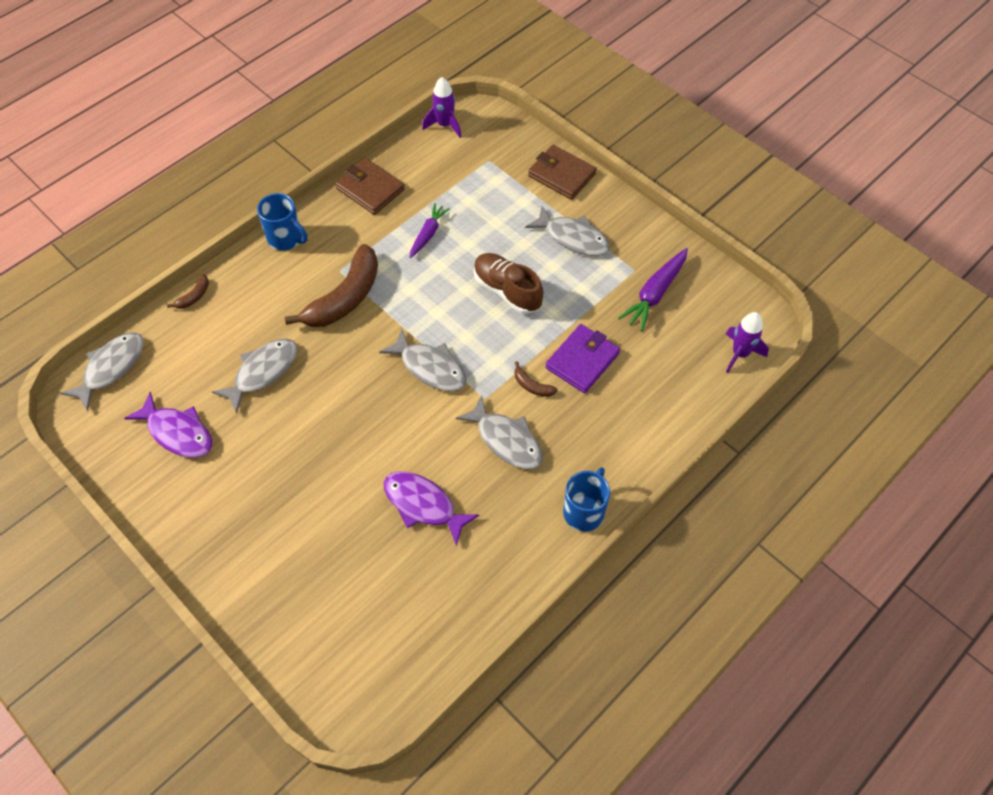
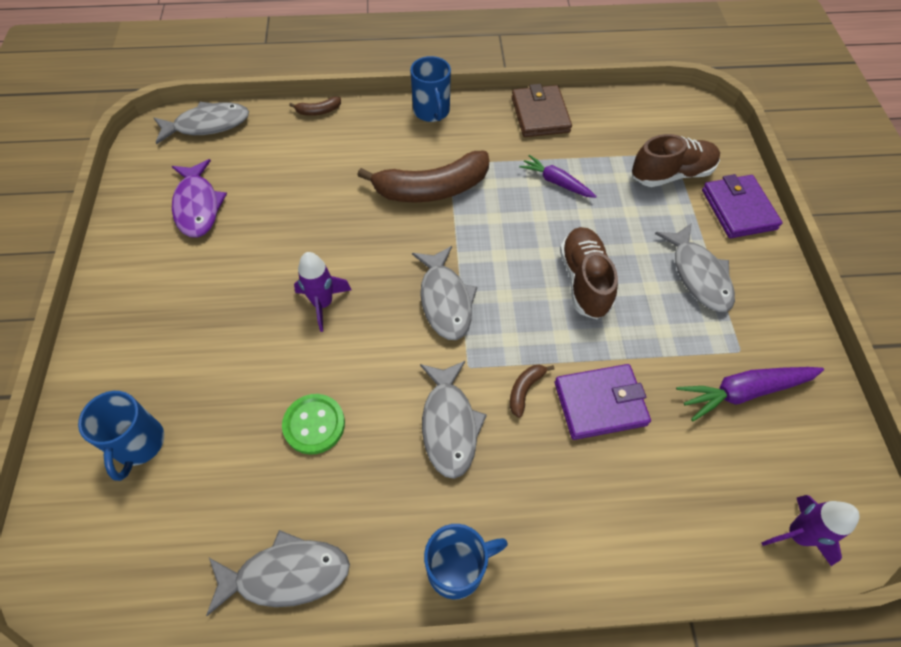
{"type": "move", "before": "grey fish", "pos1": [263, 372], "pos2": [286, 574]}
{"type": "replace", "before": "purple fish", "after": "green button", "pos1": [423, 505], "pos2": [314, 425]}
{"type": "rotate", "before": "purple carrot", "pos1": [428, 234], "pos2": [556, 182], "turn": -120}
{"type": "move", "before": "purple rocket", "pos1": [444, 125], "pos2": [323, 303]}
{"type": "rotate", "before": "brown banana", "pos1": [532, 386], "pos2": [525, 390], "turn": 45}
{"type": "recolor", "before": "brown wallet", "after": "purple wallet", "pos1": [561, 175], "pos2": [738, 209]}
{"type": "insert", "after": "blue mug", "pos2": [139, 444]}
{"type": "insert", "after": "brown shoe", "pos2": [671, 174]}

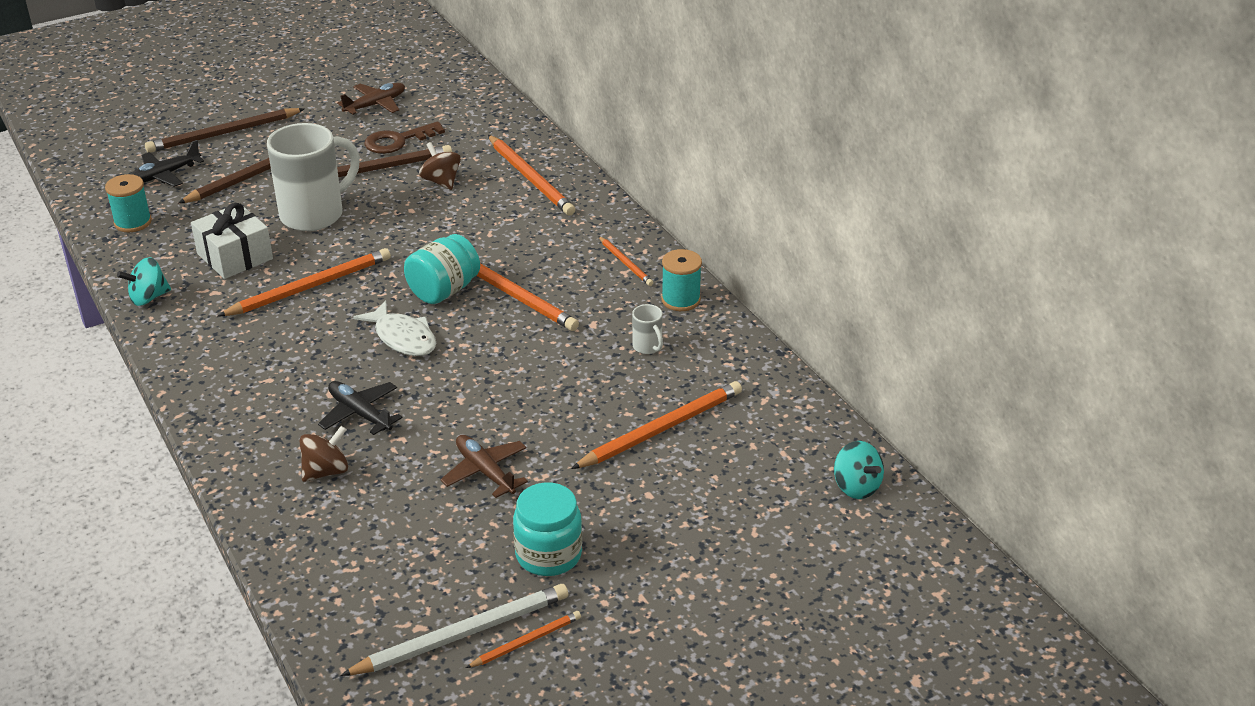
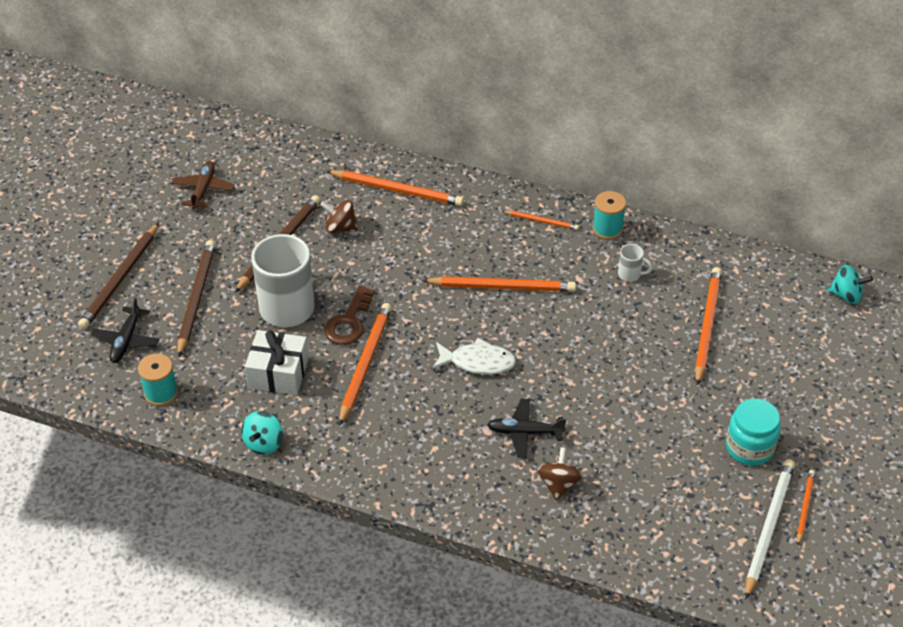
{"type": "move", "before": "brown key", "pos1": [398, 141], "pos2": [349, 322]}
{"type": "delete", "before": "turquoise jar", "pos1": [444, 290]}
{"type": "delete", "before": "brown plane", "pos1": [485, 471]}

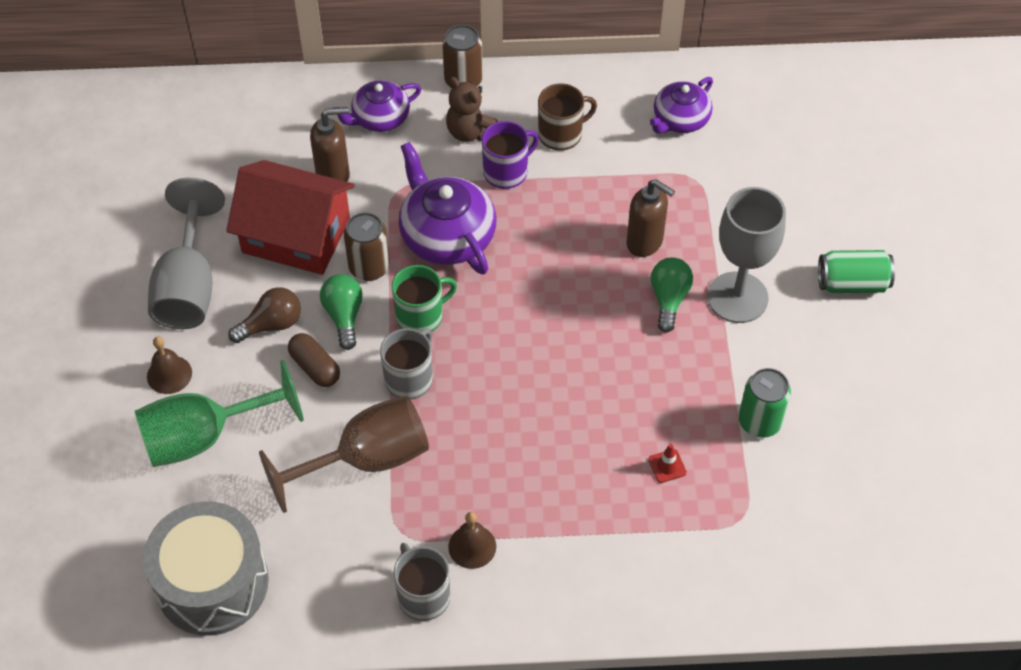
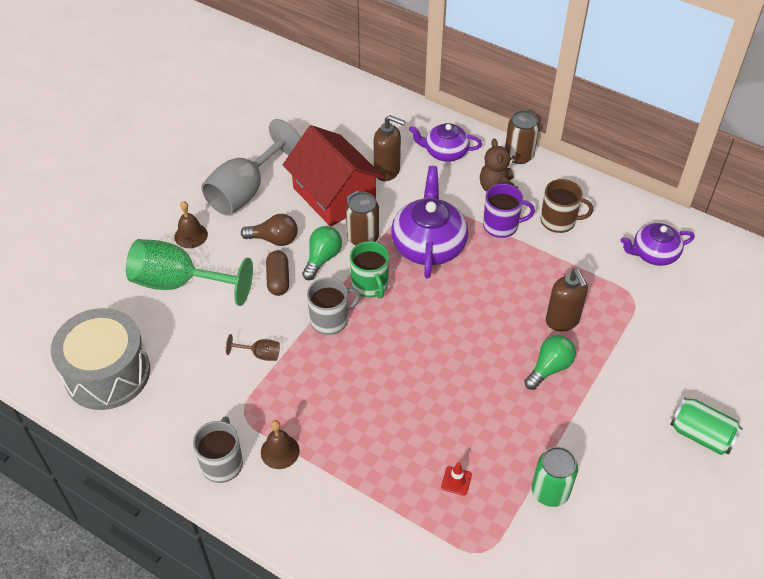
{"type": "resize", "before": "brown goblet", "pos1": [365, 460], "pos2": [260, 354], "scale": 0.41}
{"type": "rotate", "before": "green mug", "pos1": [421, 316], "pos2": [370, 285], "turn": 60}
{"type": "delete", "before": "grey goblet", "pos1": [737, 297]}

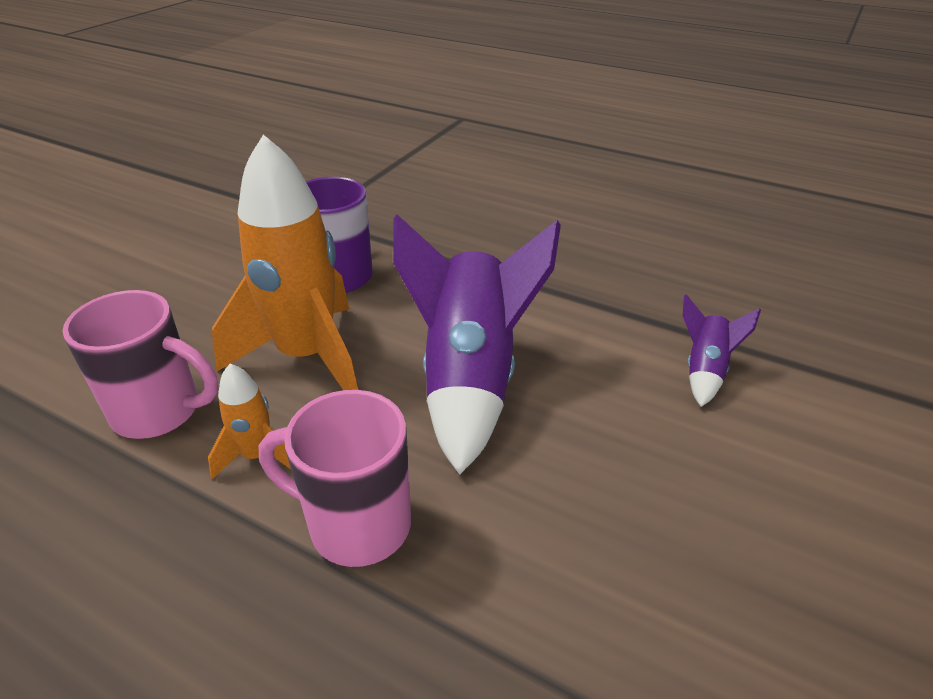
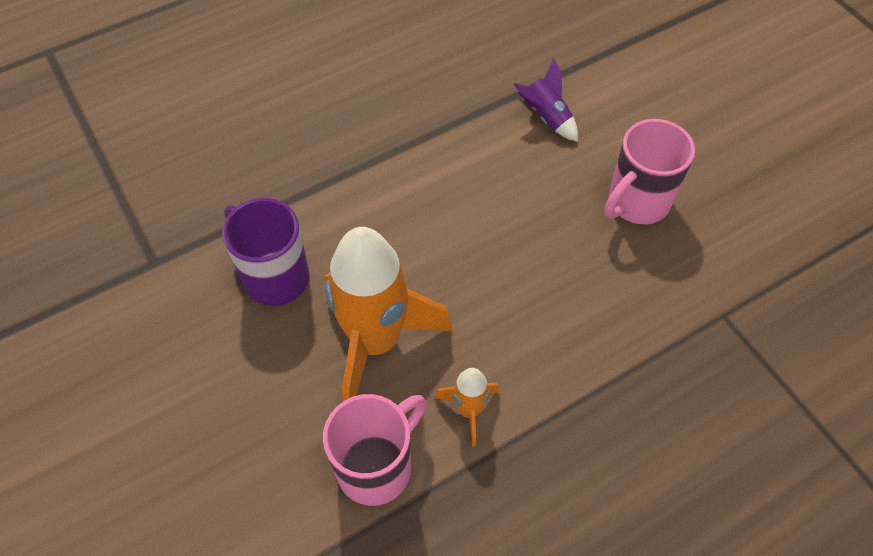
{"type": "move", "before": "pink mug", "pos1": [356, 524], "pos2": [636, 203]}
{"type": "delete", "before": "purple rocket", "pos1": [470, 378]}

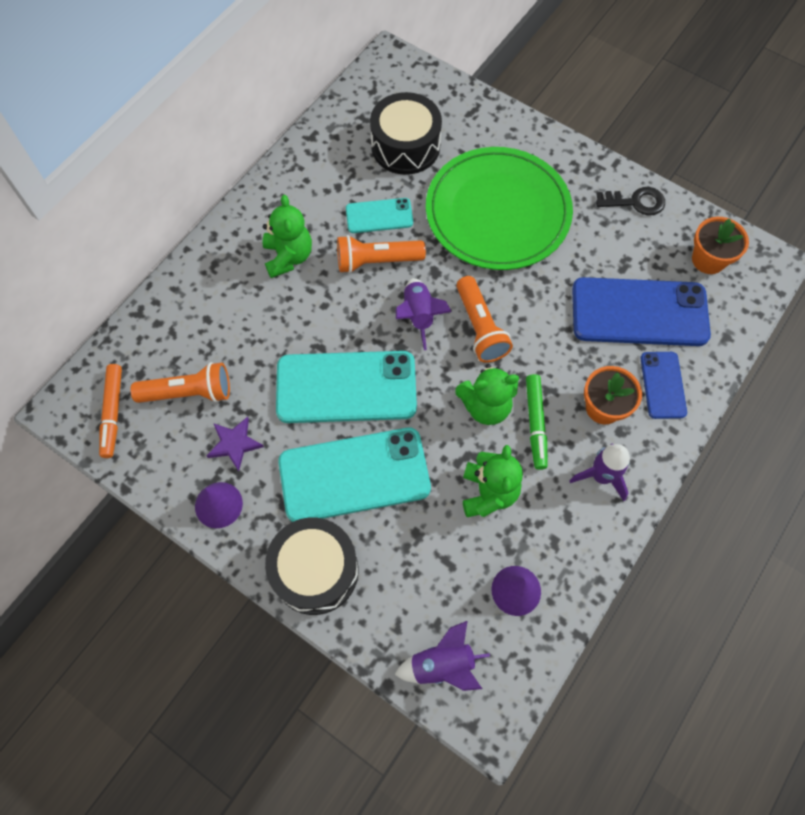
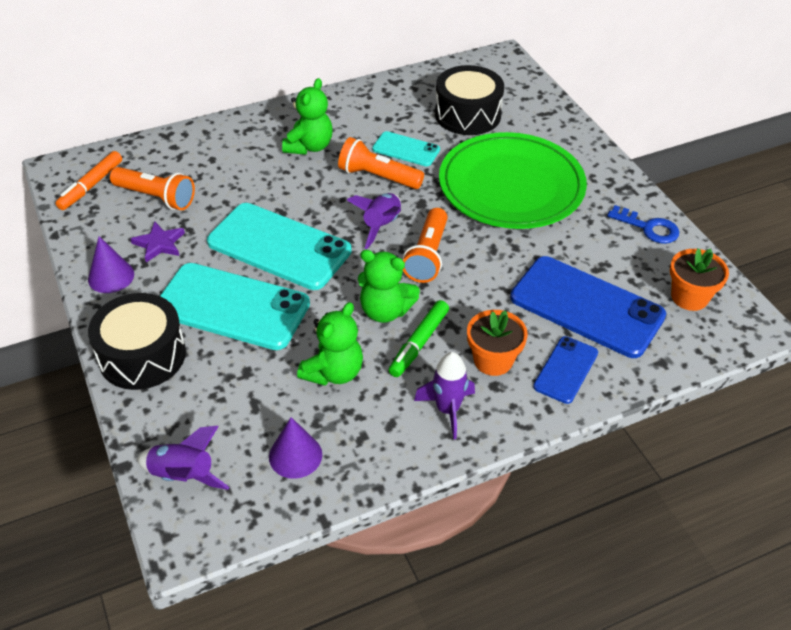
{"type": "recolor", "before": "black key", "after": "blue key", "pos1": [635, 202], "pos2": [648, 228]}

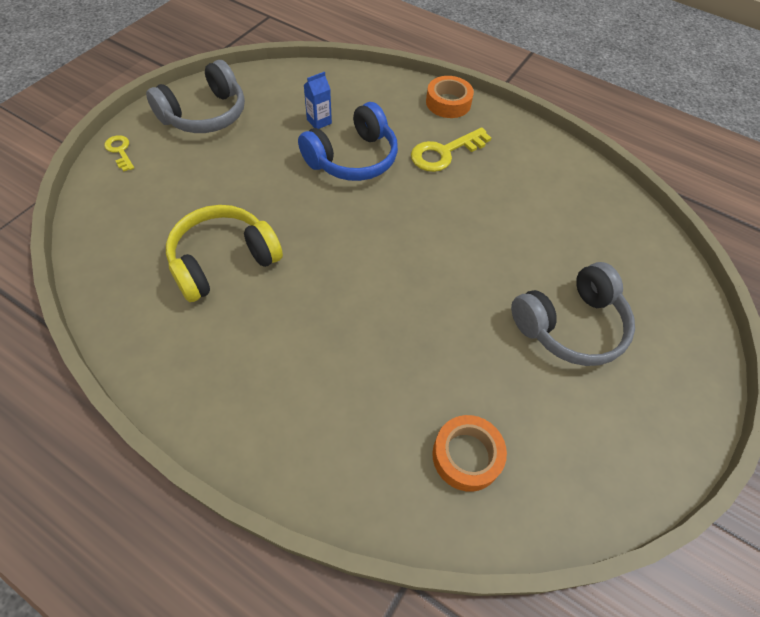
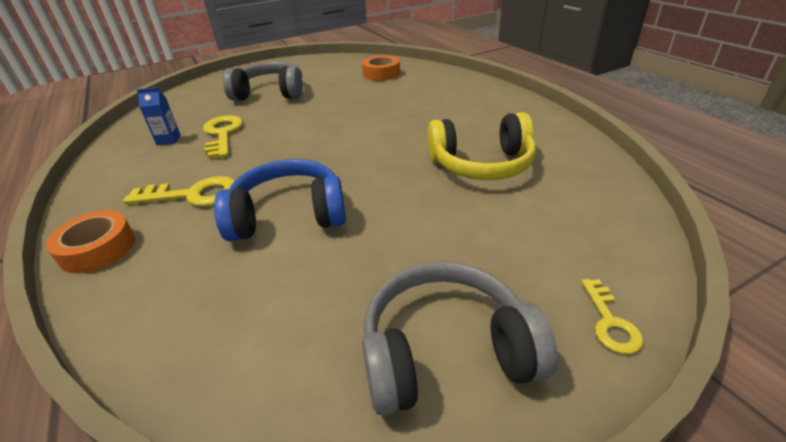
{"type": "move", "before": "blue carton", "pos1": [319, 121], "pos2": [168, 140]}
{"type": "insert", "after": "yellow key", "pos2": [223, 134]}

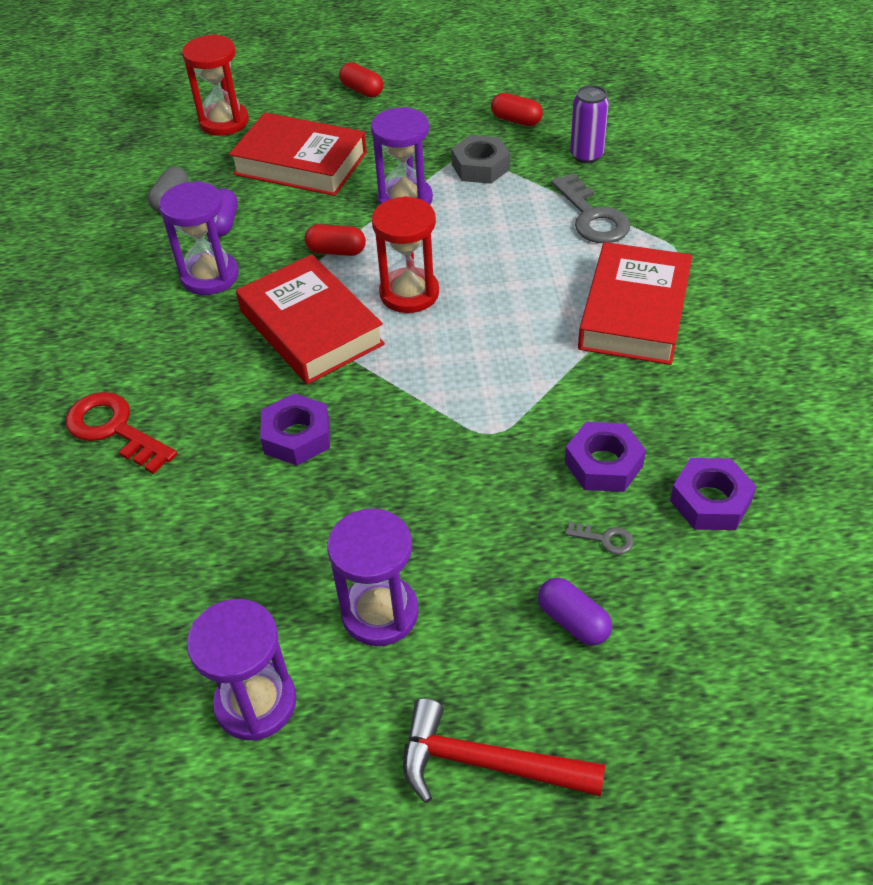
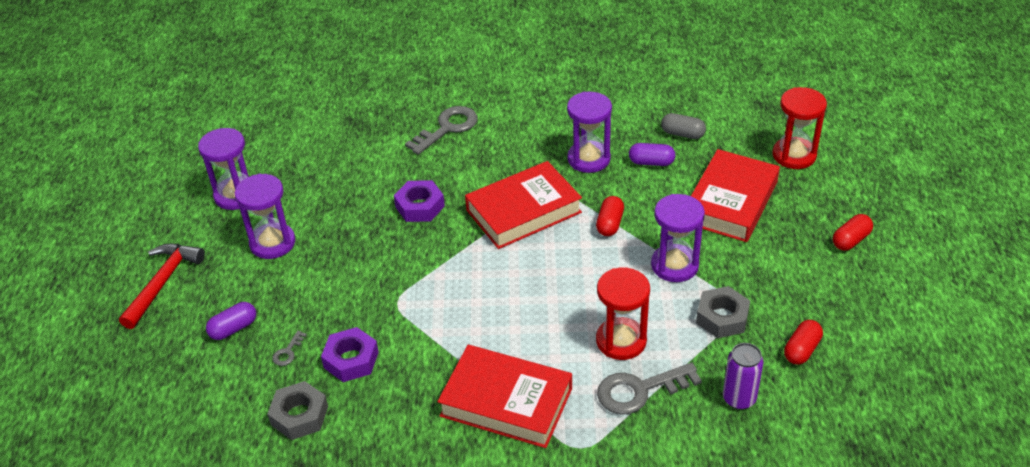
{"type": "recolor", "before": "red key", "after": "grey key", "pos1": [114, 429], "pos2": [447, 128]}
{"type": "move", "before": "red hourglass", "pos1": [409, 293], "pos2": [621, 341]}
{"type": "recolor", "before": "purple nut", "after": "grey nut", "pos1": [710, 501], "pos2": [299, 415]}

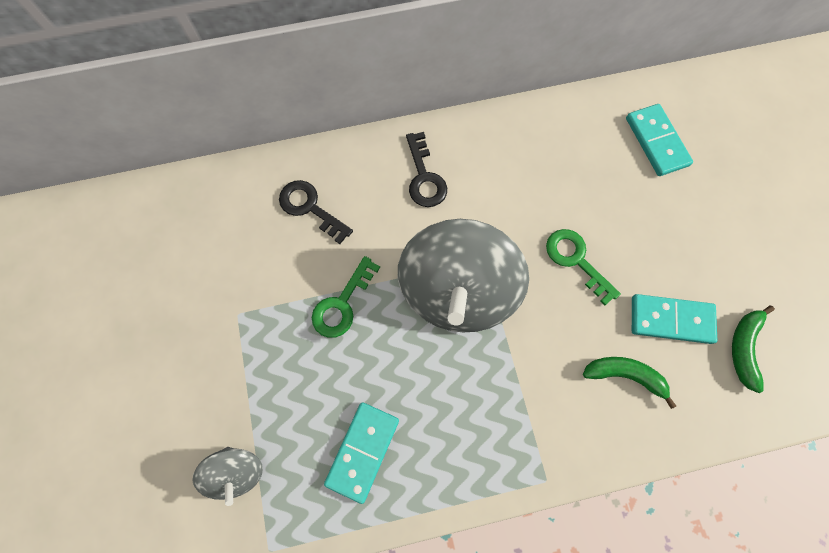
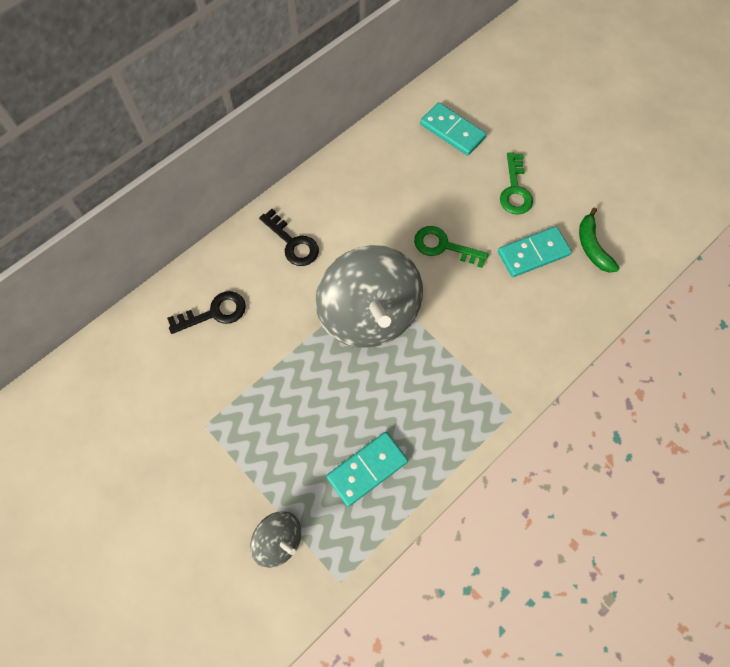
{"type": "rotate", "before": "black key", "pos1": [310, 208], "pos2": [214, 313], "turn": 150}
{"type": "move", "before": "green key", "pos1": [342, 304], "pos2": [515, 190]}
{"type": "rotate", "before": "turquoise domino", "pos1": [362, 451], "pos2": [367, 469], "turn": 60}
{"type": "delete", "before": "green banana", "pos1": [625, 375]}

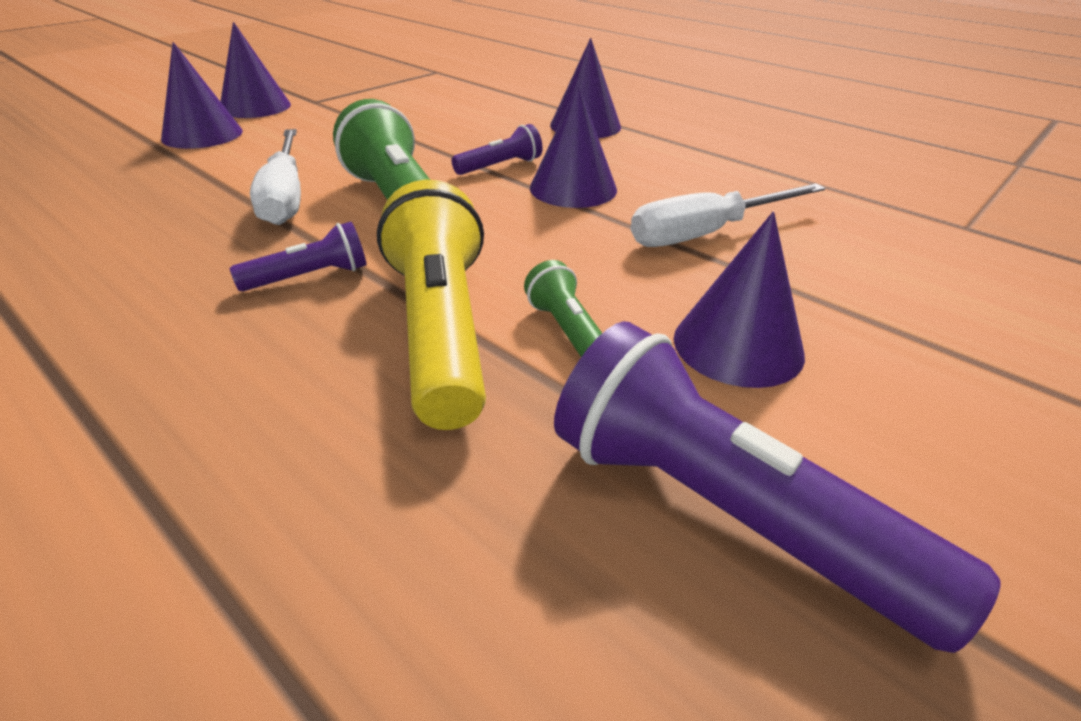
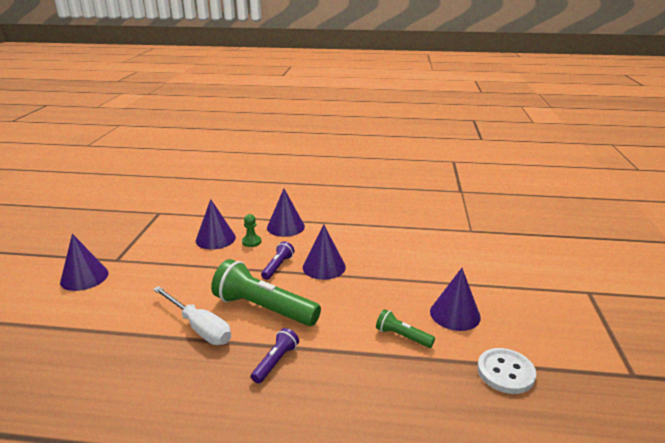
{"type": "move", "before": "purple cone", "pos1": [202, 135], "pos2": [215, 239]}
{"type": "delete", "before": "yellow flashlight", "pos1": [440, 330]}
{"type": "replace", "before": "purple flashlight", "after": "white button", "pos1": [723, 511], "pos2": [505, 372]}
{"type": "delete", "before": "white screwdriver", "pos1": [706, 233]}
{"type": "insert", "after": "green pawn", "pos2": [251, 242]}

